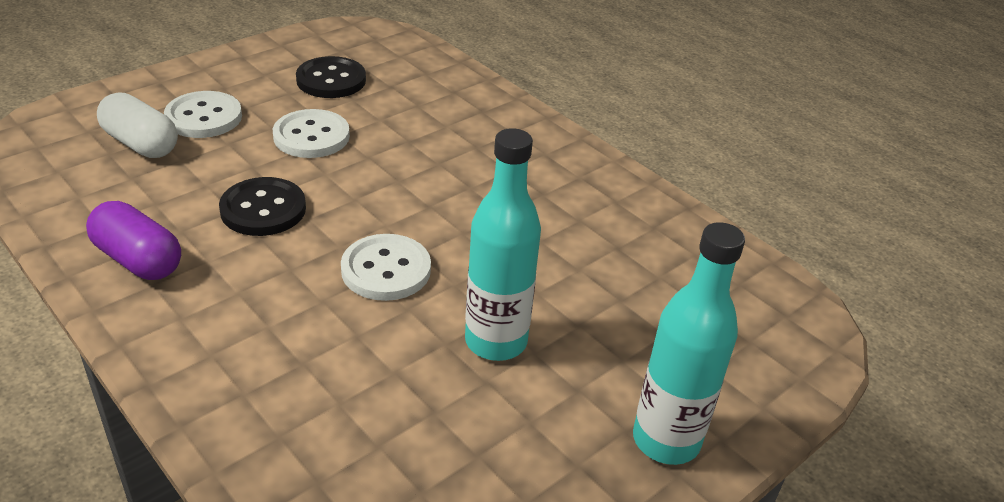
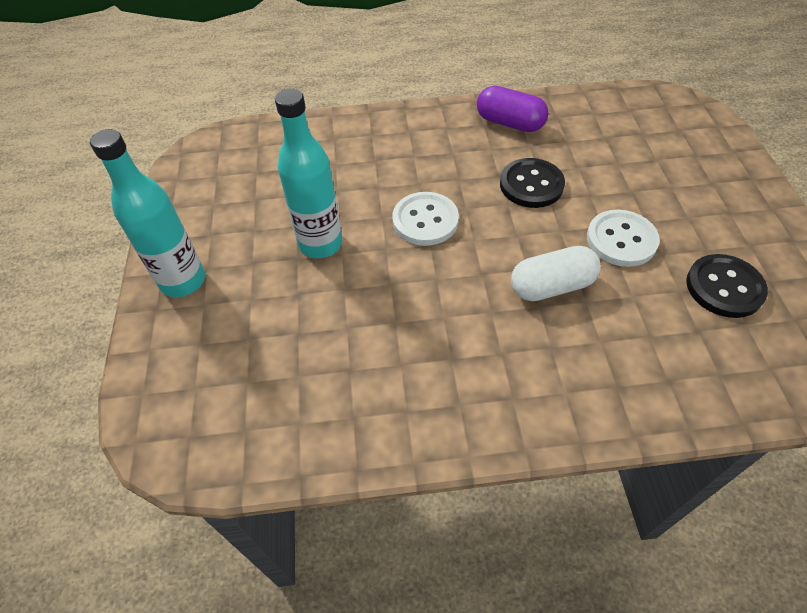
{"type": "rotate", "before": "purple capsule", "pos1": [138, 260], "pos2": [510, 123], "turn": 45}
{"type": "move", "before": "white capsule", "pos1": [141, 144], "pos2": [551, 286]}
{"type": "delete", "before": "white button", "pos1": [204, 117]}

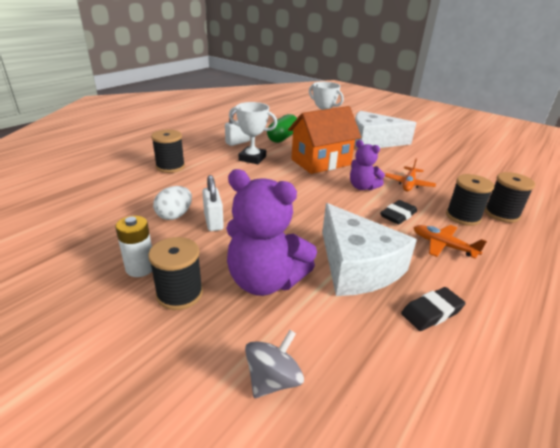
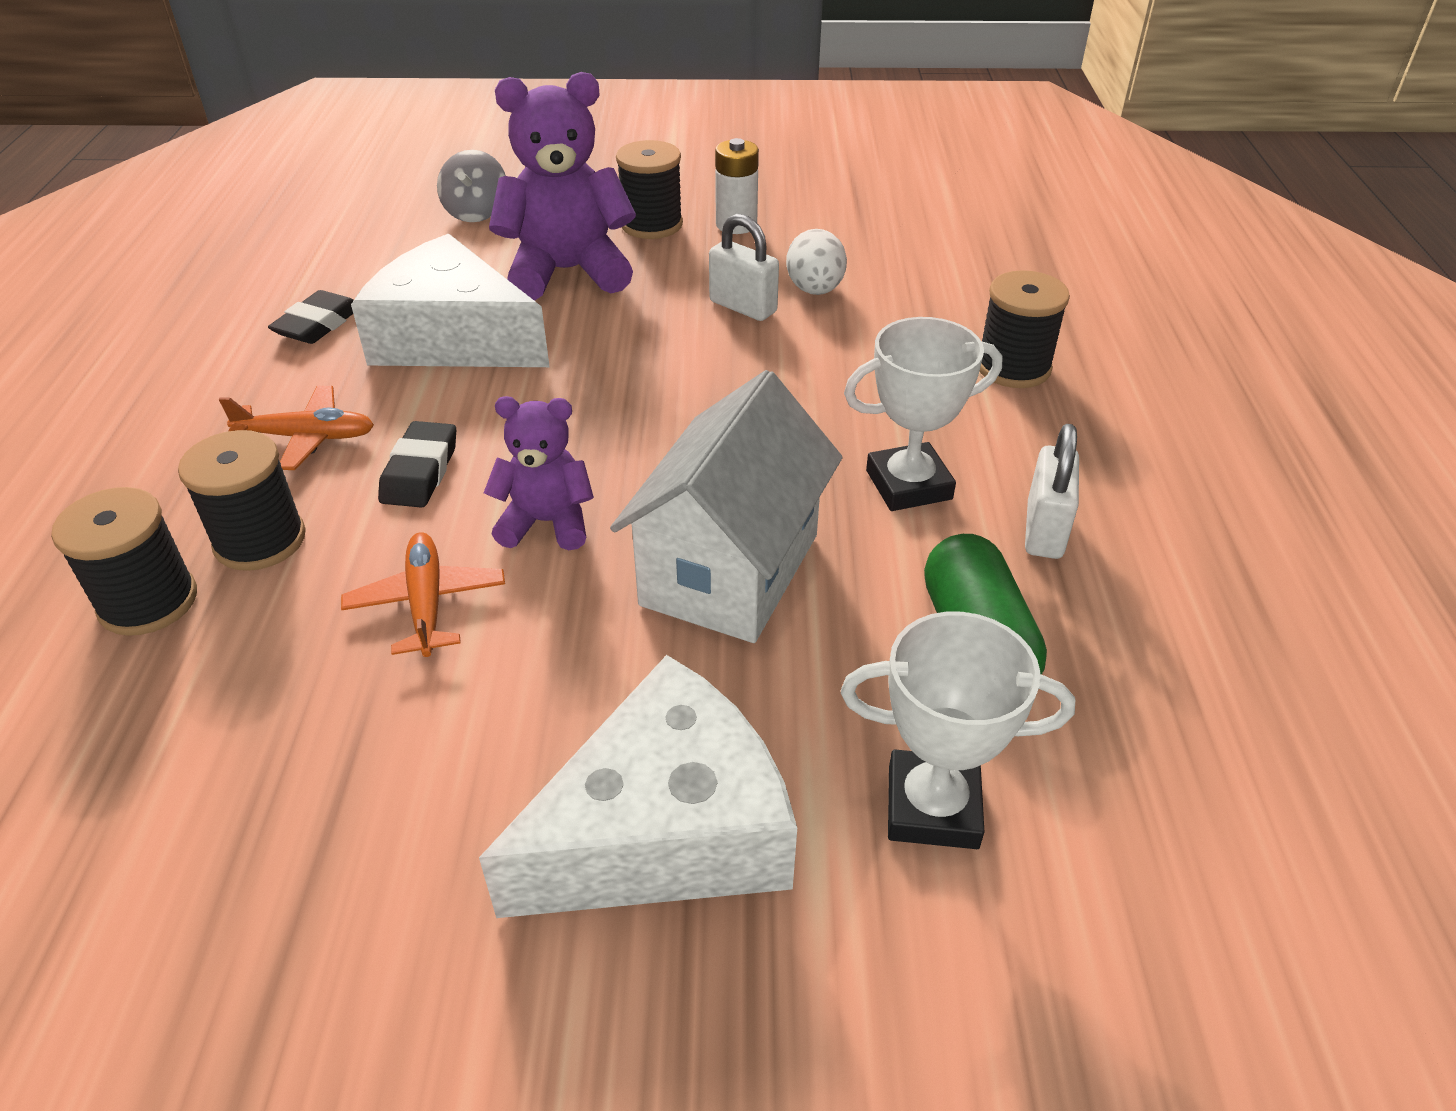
{"type": "recolor", "before": "orange house", "after": "white house", "pos1": [321, 162], "pos2": [730, 570]}

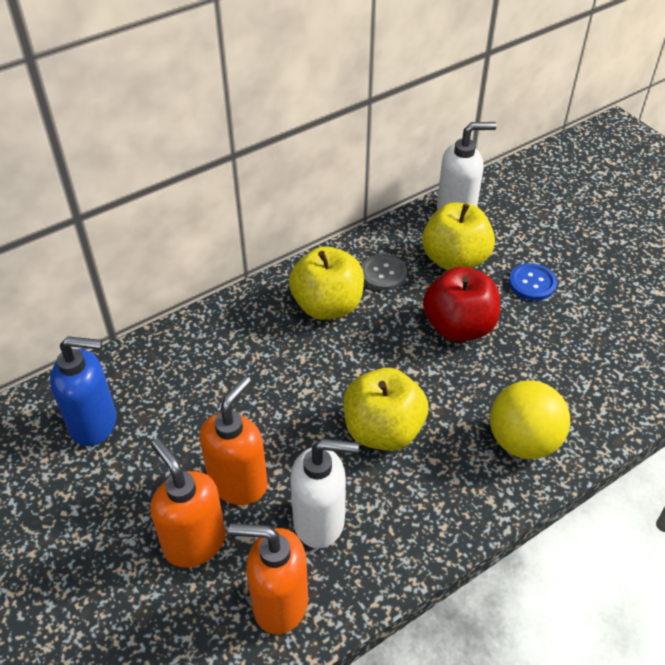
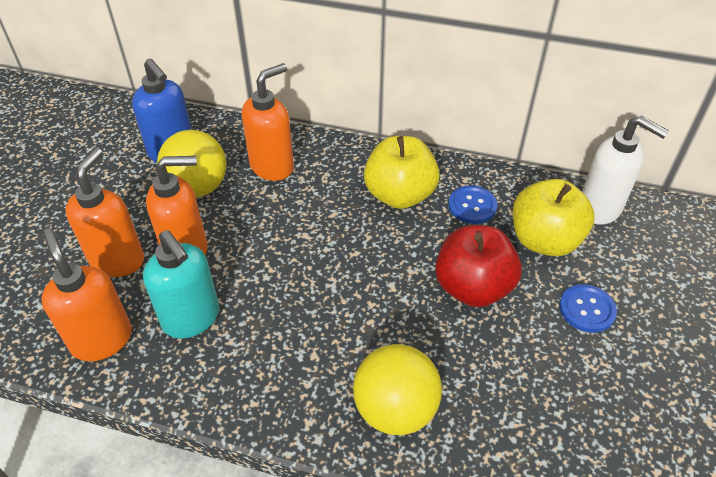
{"type": "recolor", "before": "white soap dispenser", "after": "turquoise soap dispenser", "pos1": [320, 521], "pos2": [191, 318]}
{"type": "delete", "before": "yellow apple", "pos1": [383, 430]}
{"type": "recolor", "before": "grey button", "after": "blue button", "pos1": [383, 273], "pos2": [472, 206]}
{"type": "insert", "after": "yellow ball", "pos2": [198, 187]}
{"type": "insert", "after": "orange soap dispenser", "pos2": [272, 166]}

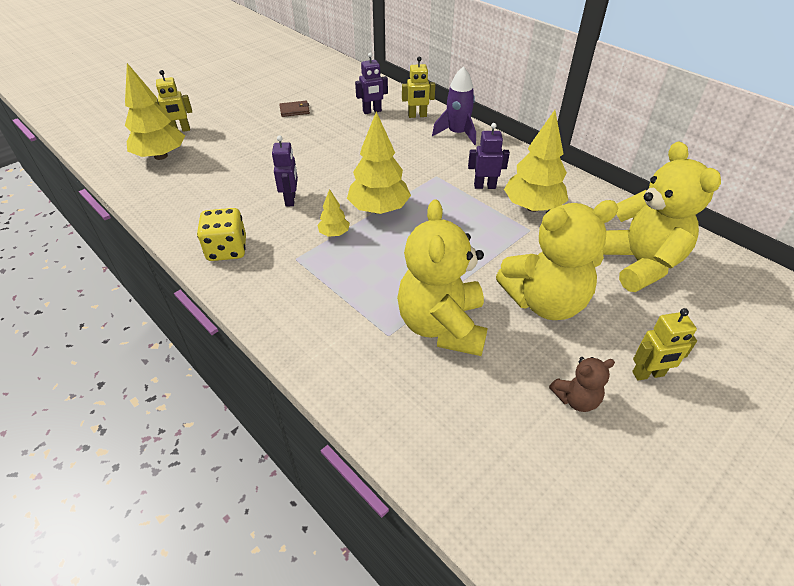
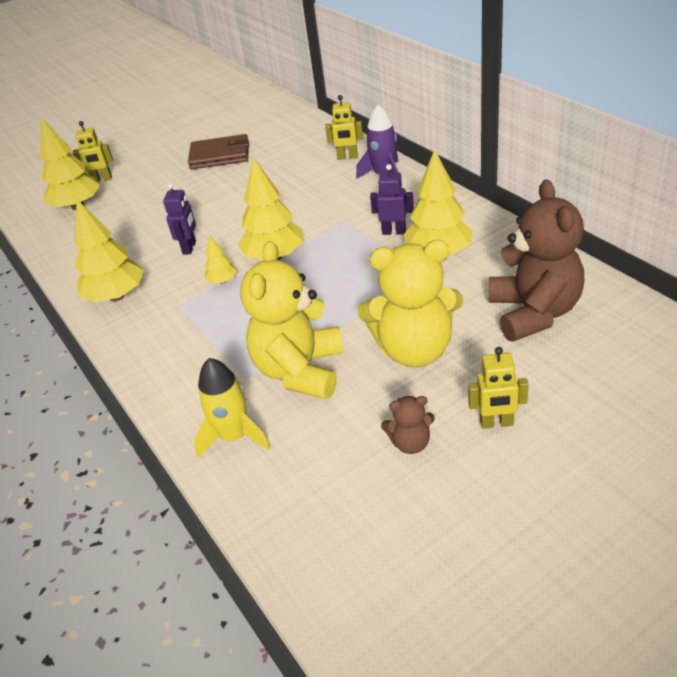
{"type": "replace", "before": "yellow dice", "after": "yellow tree", "pos1": [227, 249], "pos2": [116, 296]}
{"type": "resize", "before": "brown wallet", "pos1": [294, 110], "pos2": [220, 155], "scale": 1.95}
{"type": "delete", "before": "purple robot", "pos1": [372, 111]}
{"type": "recolor", "before": "yellow teddy bear", "after": "brown teddy bear", "pos1": [639, 263], "pos2": [534, 313]}
{"type": "insert", "after": "yellow rocket", "pos2": [234, 436]}

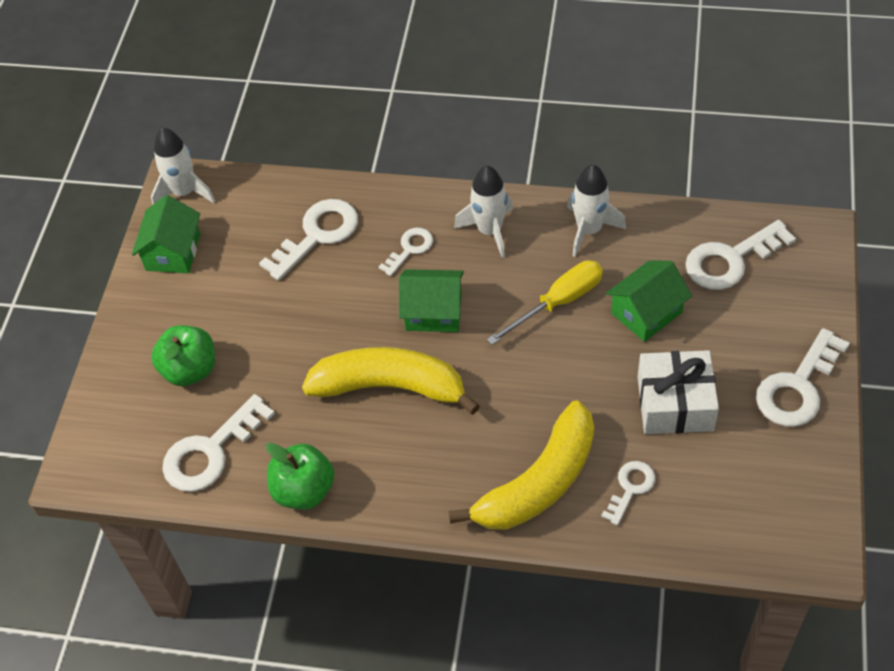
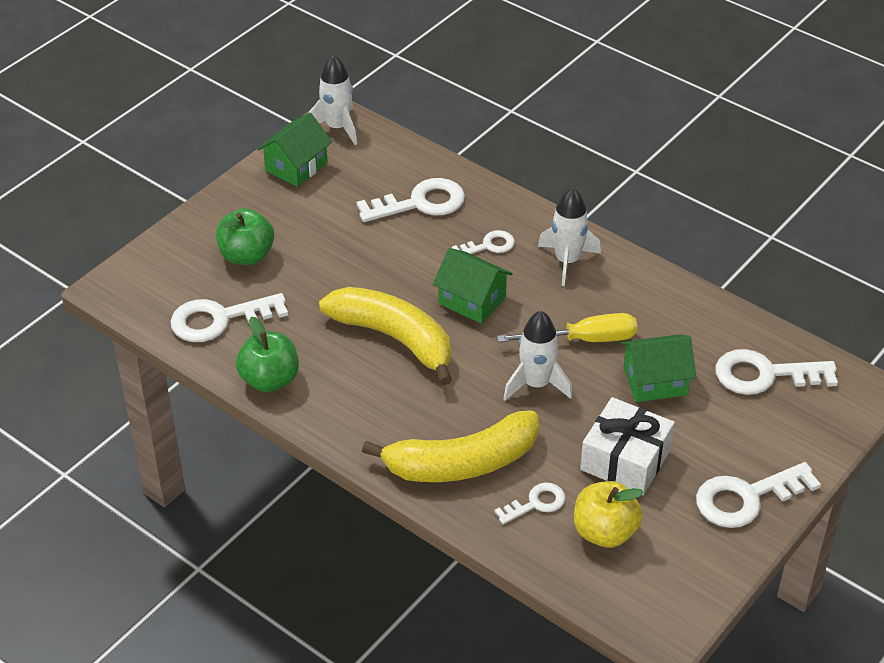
{"type": "move", "before": "white rocket", "pos1": [589, 230], "pos2": [536, 384]}
{"type": "insert", "after": "yellow apple", "pos2": [605, 532]}

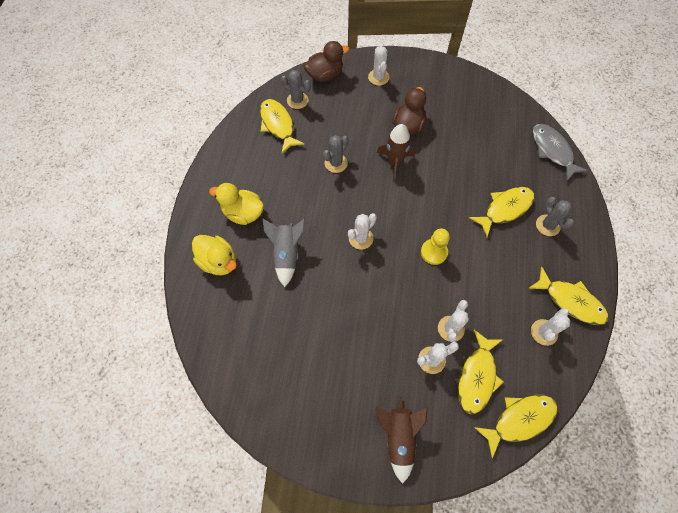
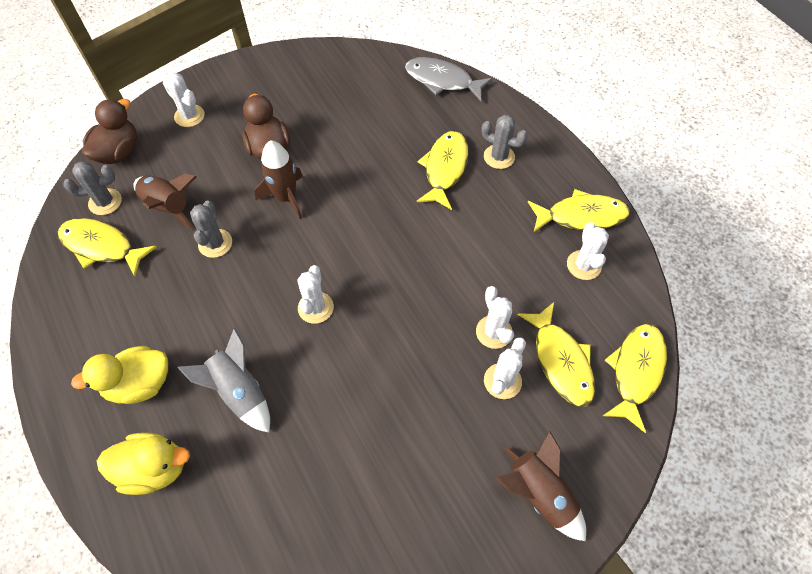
{"type": "delete", "before": "yellow pawn", "pos1": [434, 252]}
{"type": "insert", "after": "brown rocket", "pos2": [168, 207]}

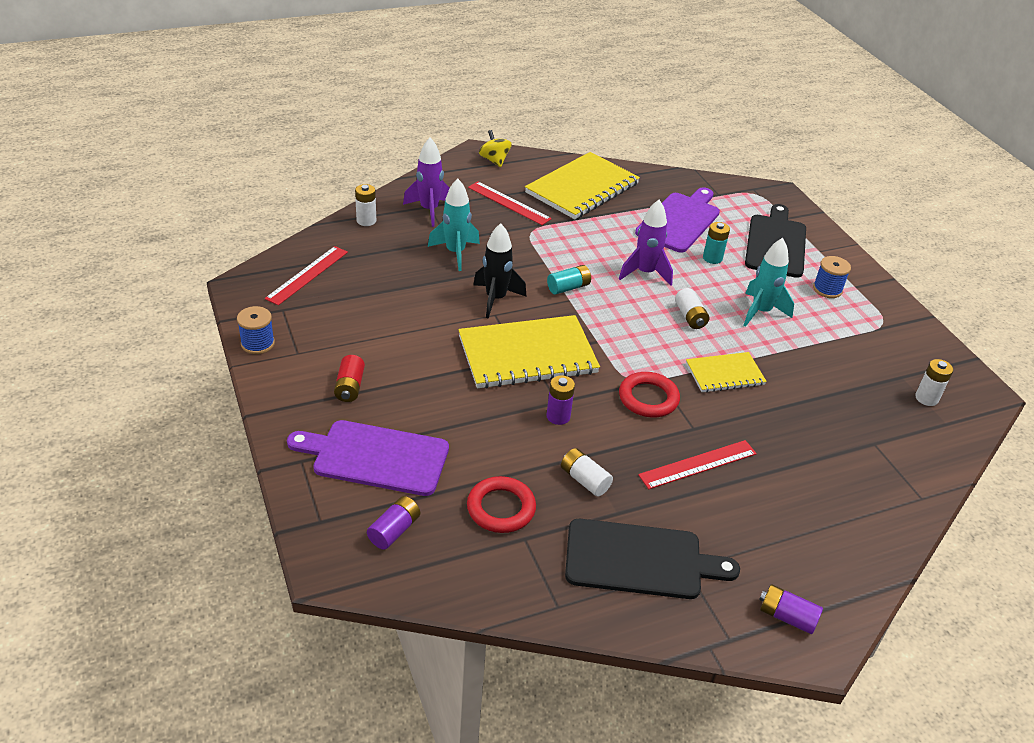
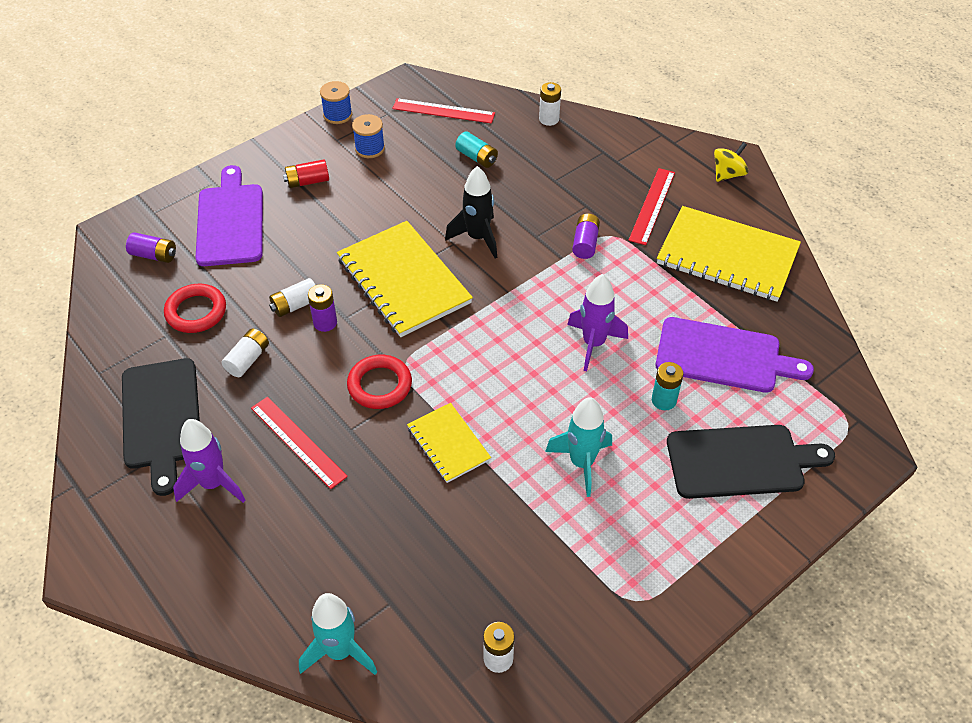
{"type": "move", "before": "purple rocket", "pos1": [429, 210], "pos2": [213, 484]}
{"type": "move", "before": "turquoise rocket", "pos1": [455, 253], "pos2": [340, 651]}
{"type": "move", "before": "turquoise battery", "pos1": [568, 287], "pos2": [477, 157]}
{"type": "move", "before": "white battery", "pos1": [690, 317], "pos2": [295, 305]}
{"type": "move", "before": "purple battery", "pos1": [787, 616], "pos2": [585, 243]}
{"type": "move", "before": "blue spool", "pos1": [827, 289], "pos2": [370, 148]}

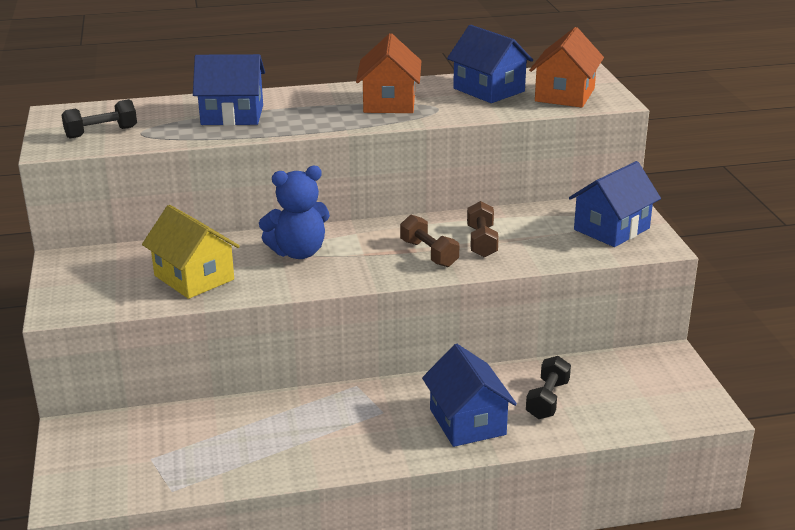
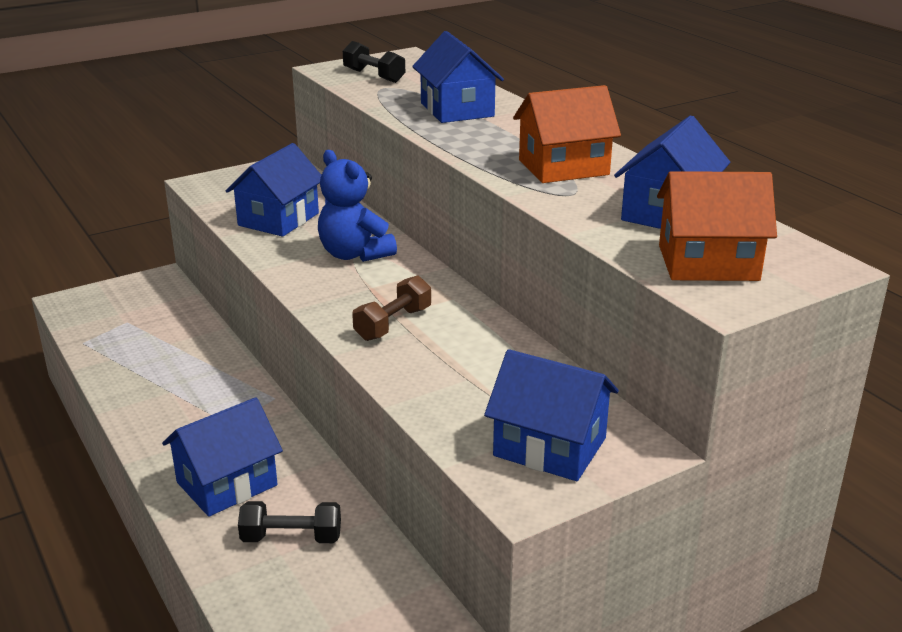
{"type": "recolor", "before": "yellow house", "after": "blue house", "pos1": [194, 277], "pos2": [278, 219]}
{"type": "delete", "before": "brown dumbbell", "pos1": [481, 242]}

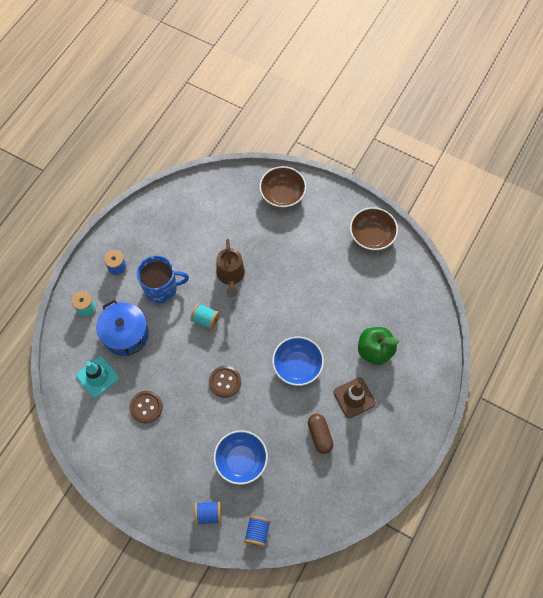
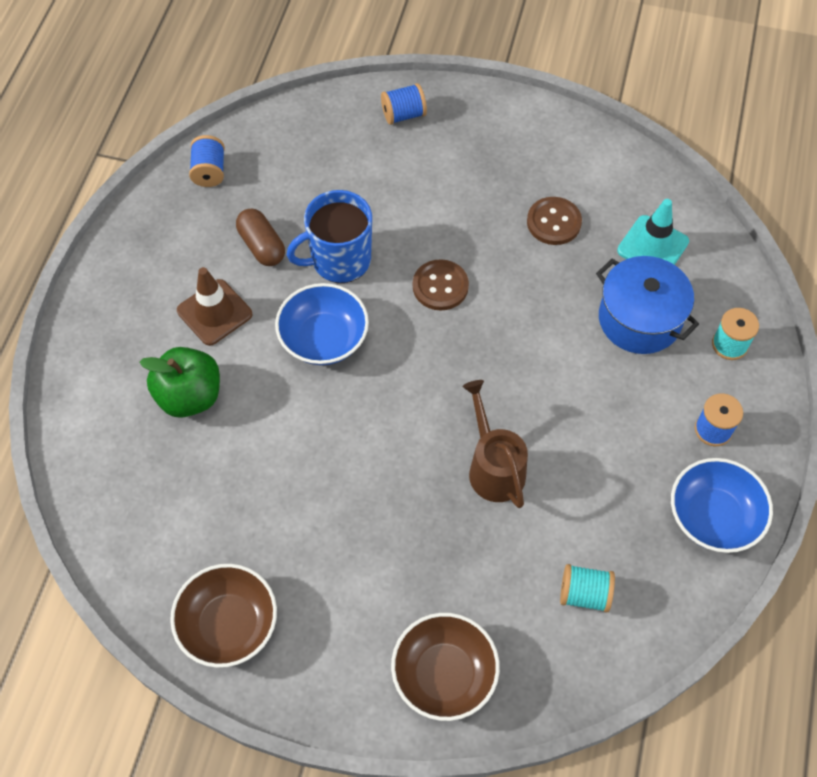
{"type": "move", "before": "blue mug", "pos1": [161, 288], "pos2": [339, 260]}
{"type": "move", "before": "turquoise spool", "pos1": [205, 319], "pos2": [584, 594]}
{"type": "move", "before": "blue bowl", "pos1": [241, 460], "pos2": [713, 517]}
{"type": "move", "before": "blue spool", "pos1": [257, 532], "pos2": [209, 171]}

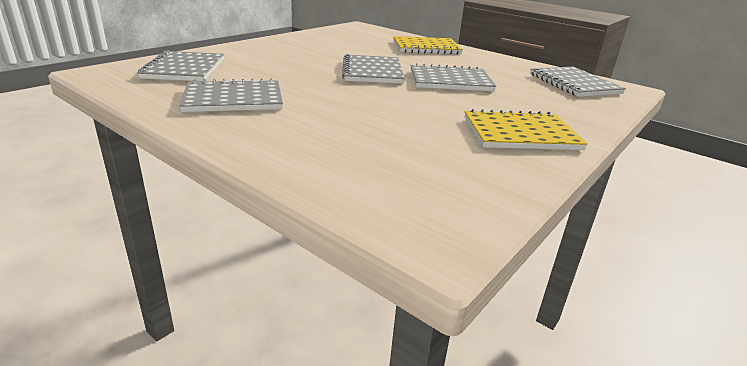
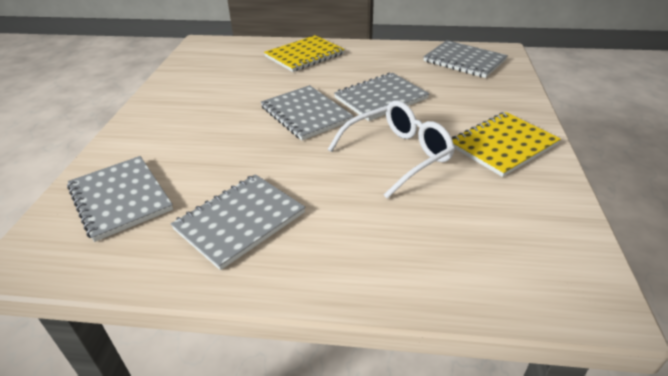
{"type": "insert", "after": "white glasses", "pos2": [398, 155]}

